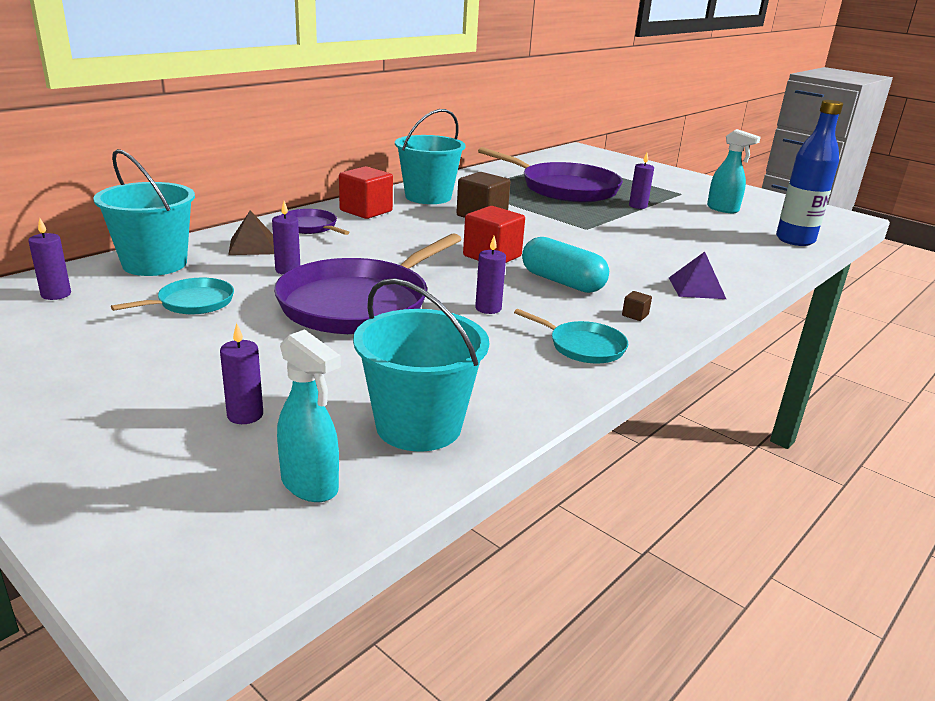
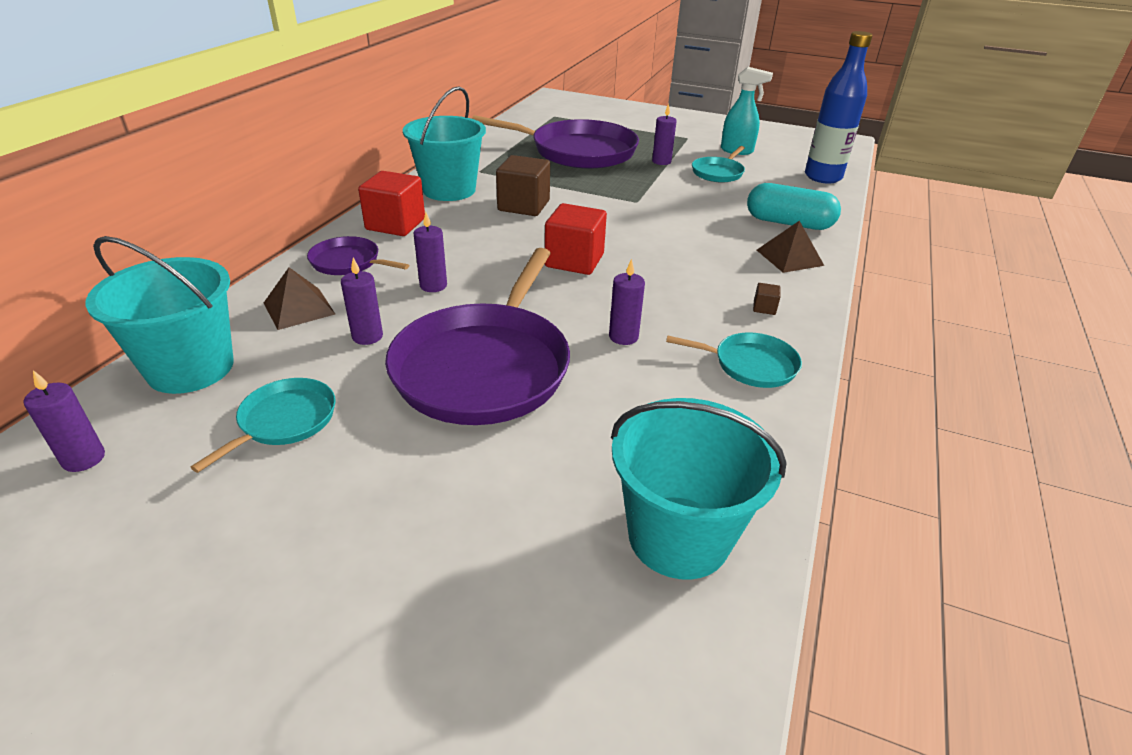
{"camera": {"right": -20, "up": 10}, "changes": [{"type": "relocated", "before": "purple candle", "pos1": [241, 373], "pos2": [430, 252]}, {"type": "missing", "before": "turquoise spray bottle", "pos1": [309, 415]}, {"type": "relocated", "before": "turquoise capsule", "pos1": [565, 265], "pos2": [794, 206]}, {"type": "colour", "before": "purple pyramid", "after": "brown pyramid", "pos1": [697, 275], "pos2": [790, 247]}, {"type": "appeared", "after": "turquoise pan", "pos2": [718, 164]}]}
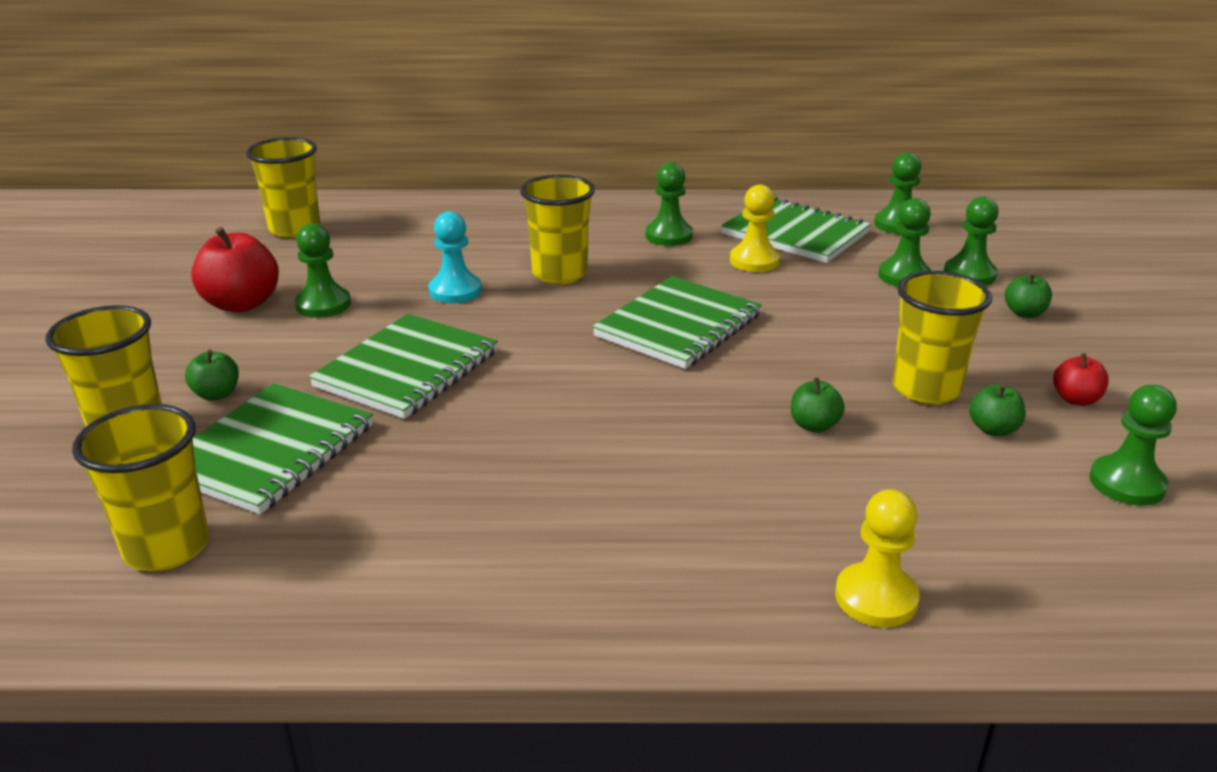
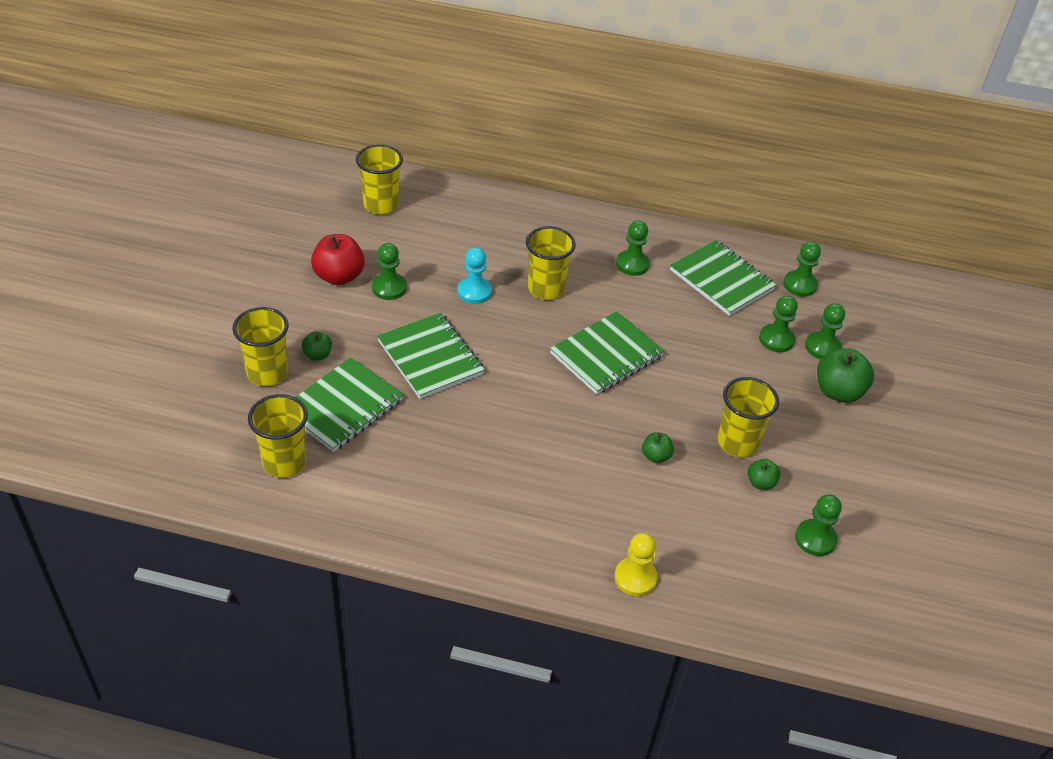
{"camera": {"right": 10, "up": 15}, "changes": [{"type": "spun", "before": "green notebook", "pos1": [403, 366], "pos2": [431, 356], "turn": -75}, {"type": "missing", "before": "yellow pawn", "pos1": [755, 228]}, {"type": "size", "before": "green apple", "pos1": [1028, 295], "pos2": [845, 375], "scale": 1.86}, {"type": "missing", "before": "red apple", "pos1": [1081, 379]}]}
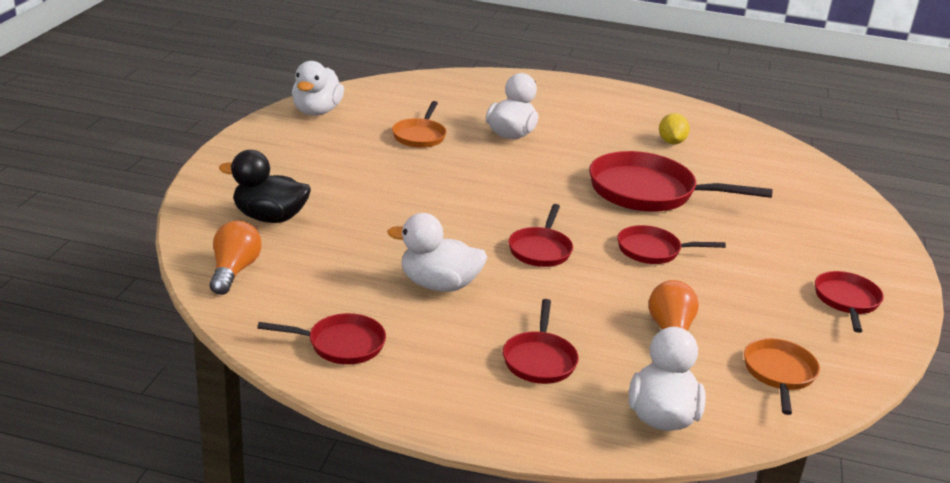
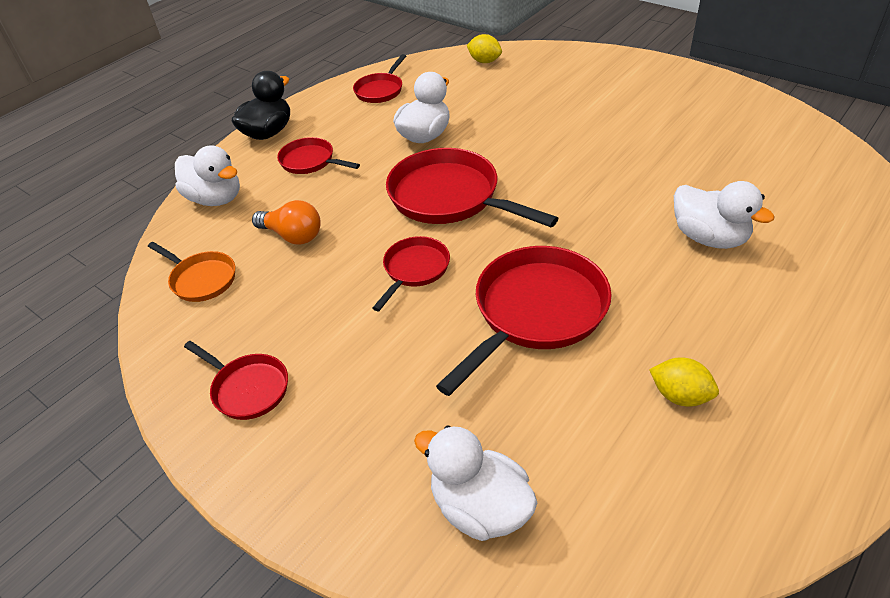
{"camera": {"right": 120, "up": 15}, "changes": [{"type": "exchanged", "before": "orange light bulb", "after": "yellow lemon", "pos1": [236, 258], "pos2": [484, 48]}, {"type": "relocated", "before": "black duck", "pos1": [265, 186], "pos2": [260, 105]}, {"type": "relocated", "before": "white duck", "pos1": [318, 88], "pos2": [475, 483]}, {"type": "missing", "before": "orange pan", "pos1": [419, 124]}, {"type": "size", "before": "red pan", "pos1": [540, 235], "pos2": [472, 187], "scale": 1.84}]}
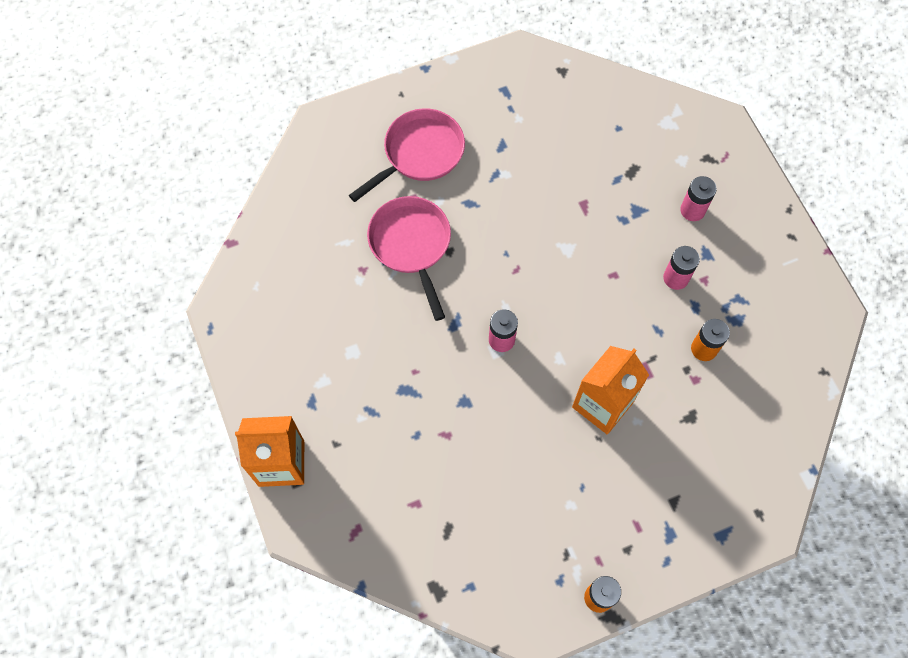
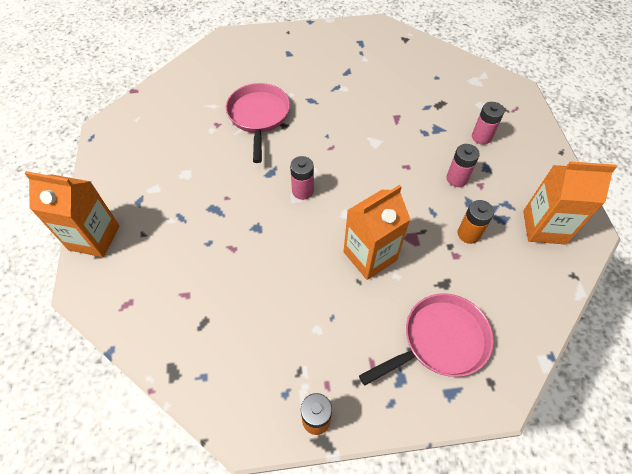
{"camera": {"right": 15, "up": -10}, "changes": [{"type": "relocated", "before": "pink pan", "pos1": [407, 155], "pos2": [426, 339]}, {"type": "appeared", "after": "orange carton", "pos2": [570, 203]}]}
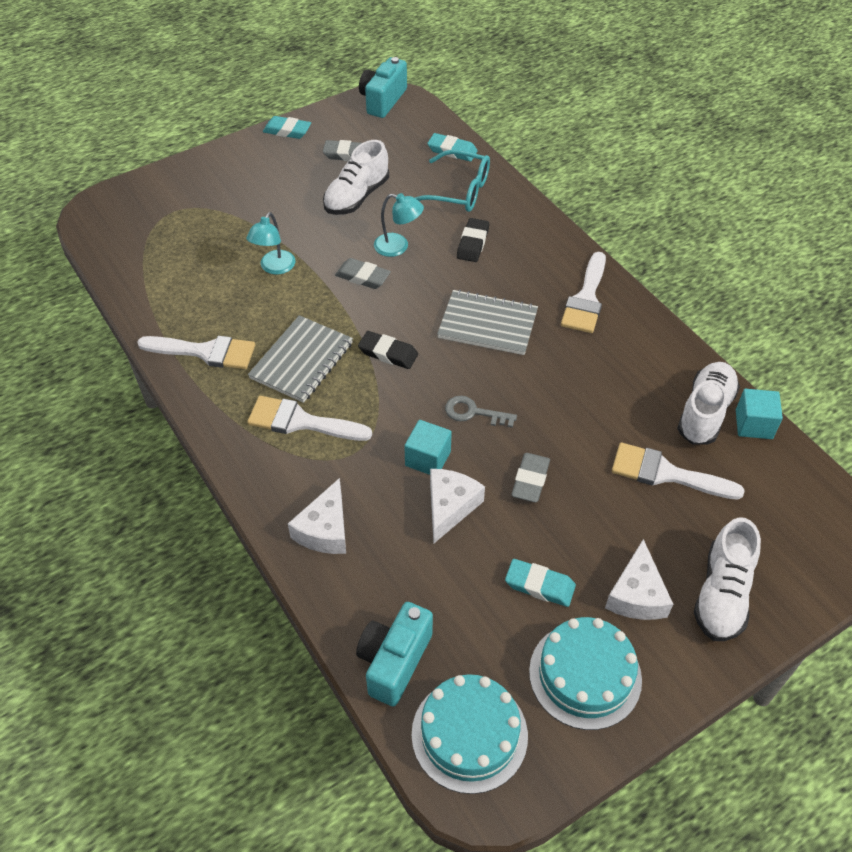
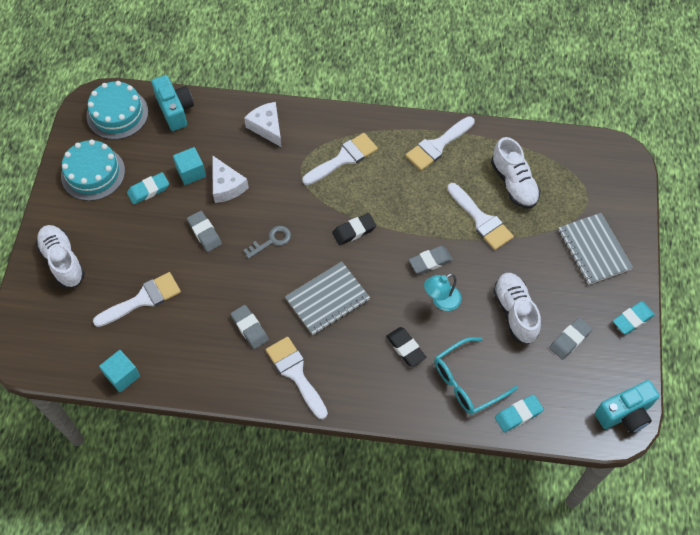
{"camera": {"right": 130, "up": 10}, "changes": [{"type": "exchanged", "before": "turquoise lamp", "after": "white brush", "pos1": [270, 243], "pos2": [480, 216]}, {"type": "relocated", "before": "grey notebook", "pos1": [300, 359], "pos2": [596, 249]}, {"type": "spun", "before": "turquoise camera", "pos1": [383, 87], "pos2": [627, 406], "turn": 90}, {"type": "relocated", "before": "turquoise cube", "pos1": [428, 447], "pos2": [189, 166]}, {"type": "missing", "before": "white cheese", "pos1": [639, 579]}, {"type": "relocated", "before": "white shoe", "pos1": [708, 403], "pos2": [515, 172]}, {"type": "appeared", "after": "grey eraser", "pos2": [250, 327]}]}
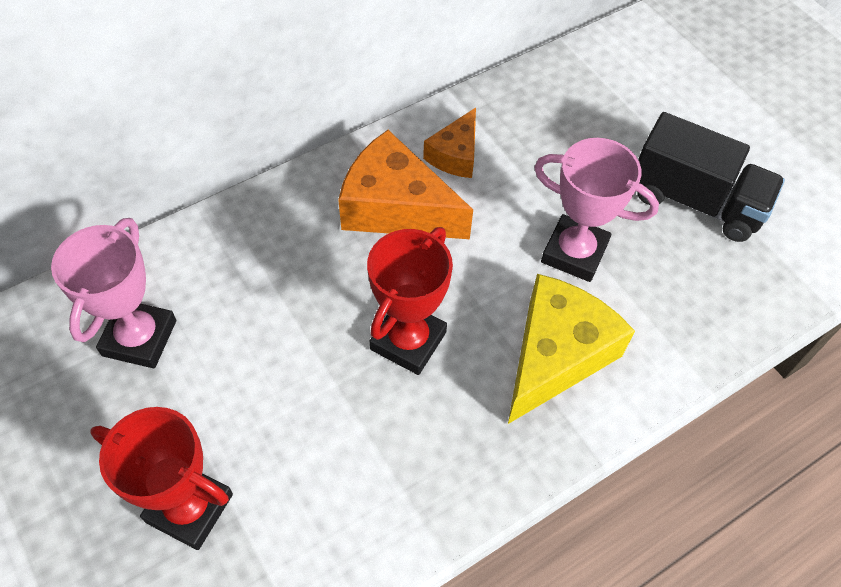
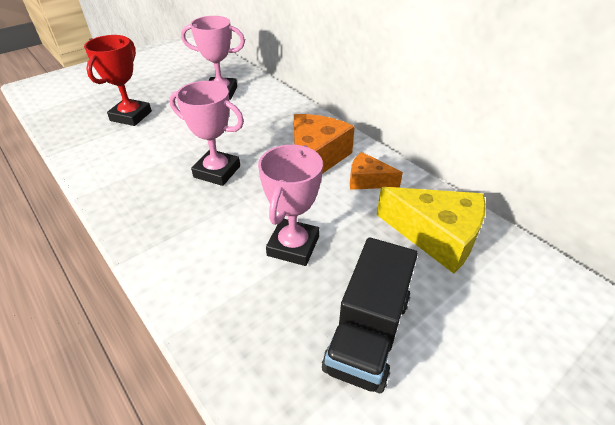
{"camera": {"right": 85, "up": -15}, "changes": [{"type": "colour", "before": "red trophy", "after": "pink trophy", "pos1": [410, 301], "pos2": [207, 133]}, {"type": "relocated", "before": "yellow cheese", "pos1": [571, 349], "pos2": [431, 230]}]}
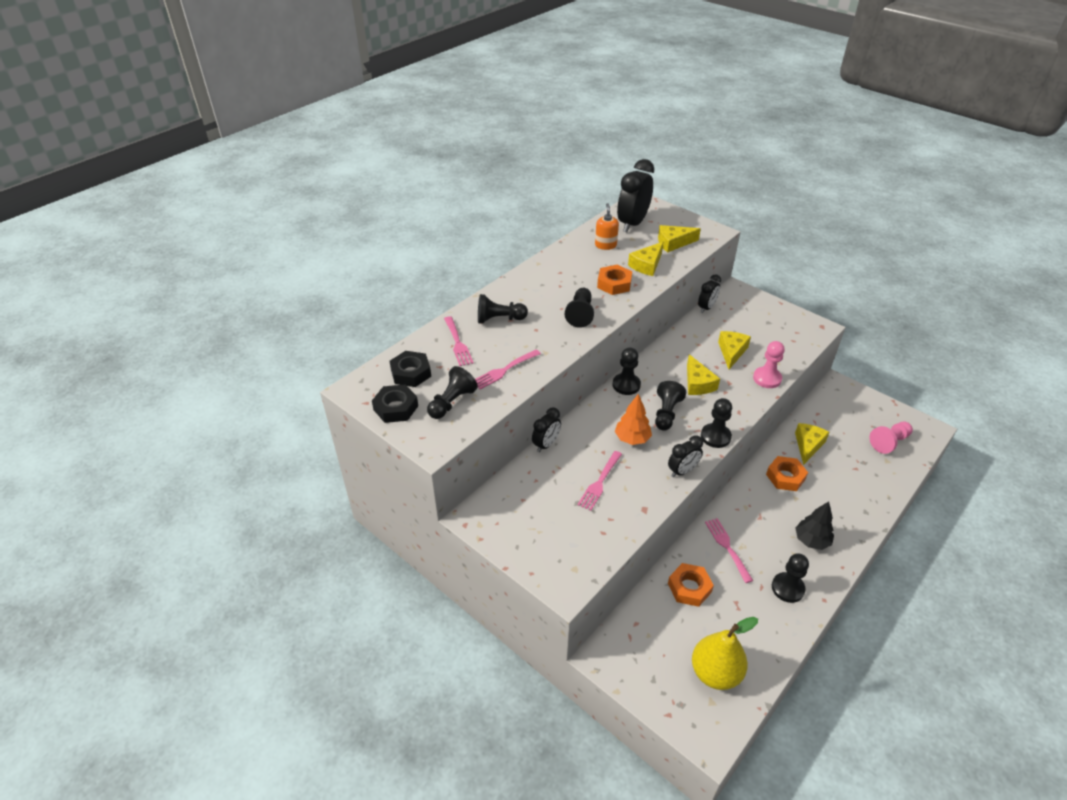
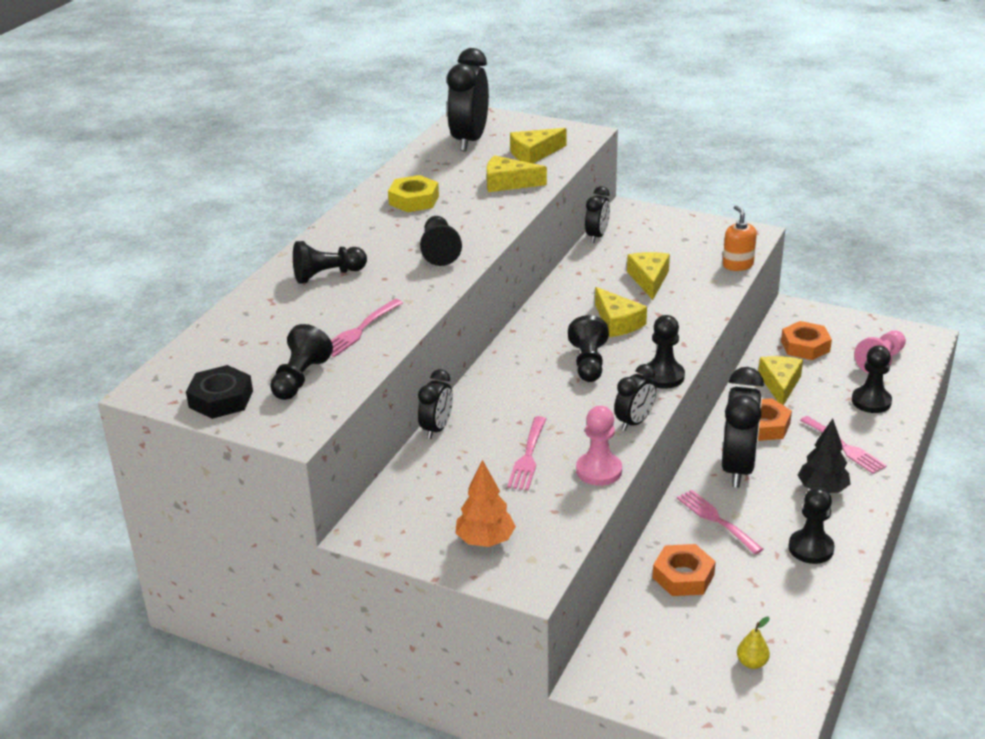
{"camera": {"right": -15, "up": -10}, "changes": [{"type": "missing", "before": "black nut", "pos1": [410, 369]}, {"type": "relocated", "before": "pink fork", "pos1": [459, 341], "pos2": [843, 445]}, {"type": "relocated", "before": "orange soap dispenser", "pos1": [607, 226], "pos2": [740, 238]}, {"type": "relocated", "before": "orange nut", "pos1": [614, 280], "pos2": [806, 340]}, {"type": "relocated", "before": "black pawn", "pos1": [627, 371], "pos2": [872, 379]}, {"type": "relocated", "before": "orange tree", "pos1": [633, 419], "pos2": [486, 503]}, {"type": "spun", "before": "yellow cheese", "pos1": [645, 259], "pos2": [517, 173], "turn": 75}, {"type": "size", "before": "yellow pear", "pos1": [725, 653], "pos2": [753, 642], "scale": 0.43}, {"type": "relocated", "before": "pink pawn", "pos1": [769, 364], "pos2": [599, 446]}, {"type": "appeared", "after": "yellow nut", "pos2": [413, 193]}, {"type": "appeared", "after": "black clock", "pos2": [743, 427]}]}
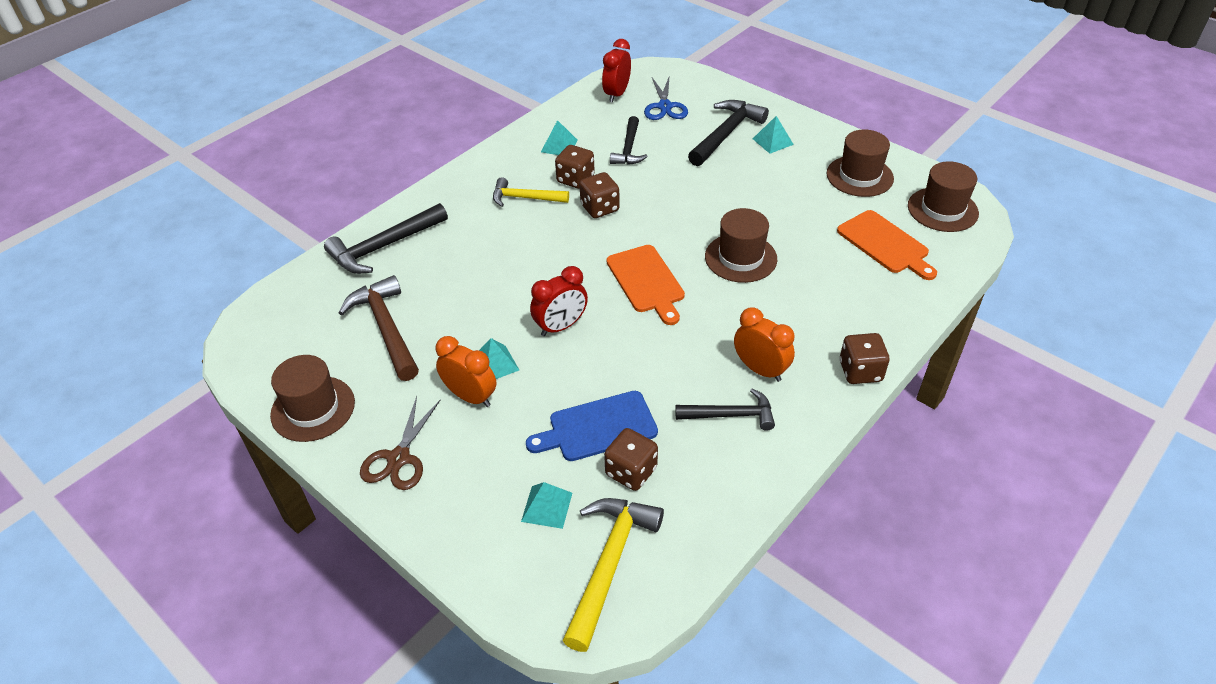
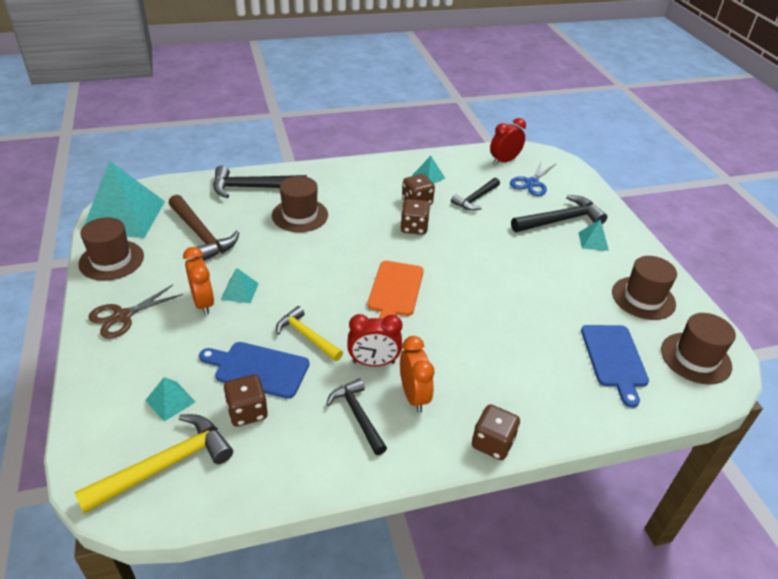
{"camera": {"right": 30, "up": -5}, "changes": [{"type": "spun", "before": "brown hammer", "pos1": [378, 328], "pos2": [203, 228], "turn": 135}, {"type": "relocated", "before": "yellow hammer", "pos1": [531, 192], "pos2": [309, 333]}, {"type": "relocated", "before": "red clock", "pos1": [559, 301], "pos2": [374, 340]}, {"type": "spun", "before": "black hammer", "pos1": [725, 410], "pos2": [356, 416], "turn": -150}, {"type": "relocated", "before": "brown hat", "pos1": [741, 245], "pos2": [300, 204]}, {"type": "colour", "before": "orange cutting board", "after": "blue cutting board", "pos1": [887, 245], "pos2": [615, 366]}, {"type": "appeared", "after": "turquoise pyramid", "pos2": [124, 199]}]}
